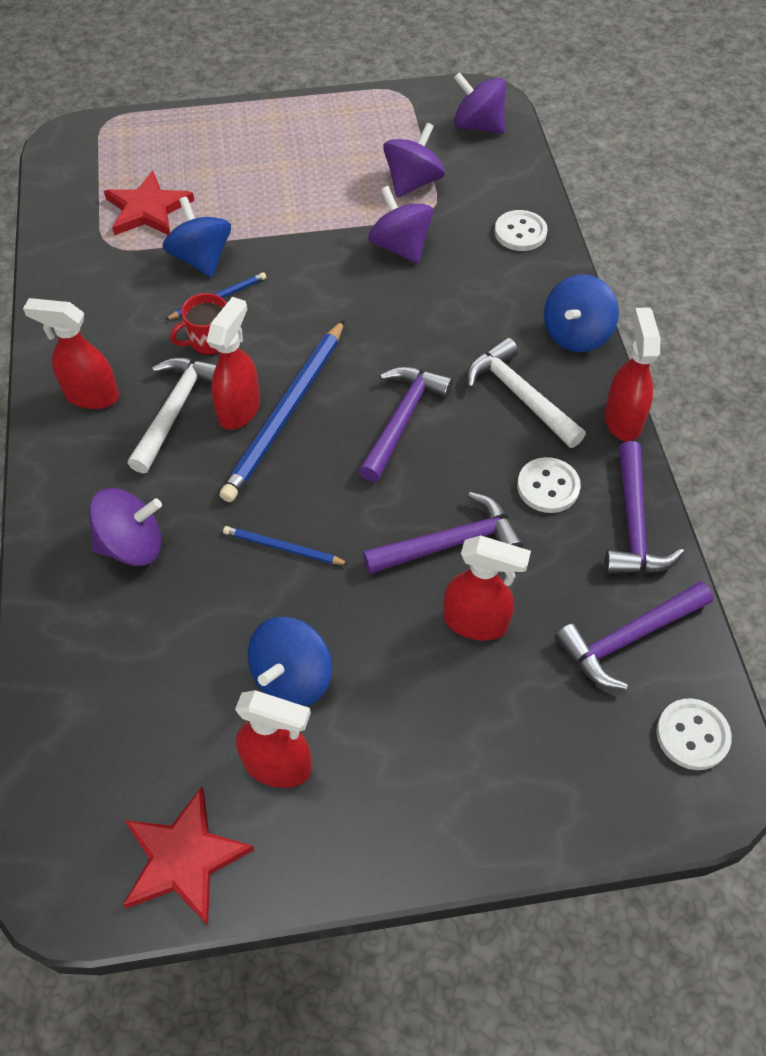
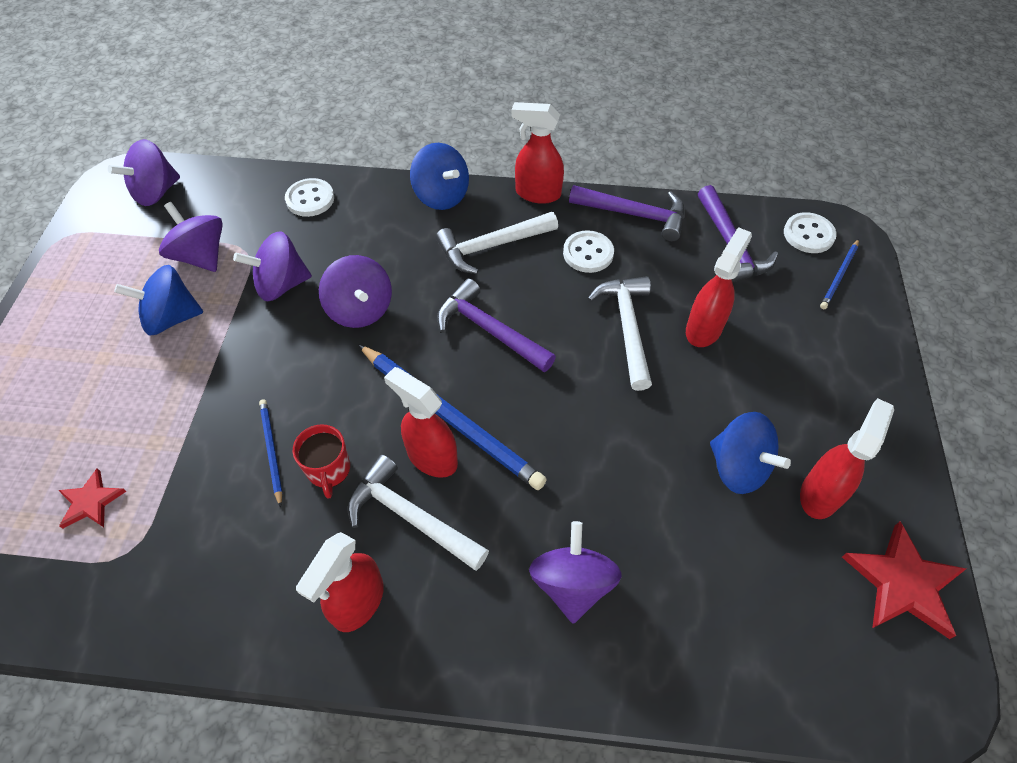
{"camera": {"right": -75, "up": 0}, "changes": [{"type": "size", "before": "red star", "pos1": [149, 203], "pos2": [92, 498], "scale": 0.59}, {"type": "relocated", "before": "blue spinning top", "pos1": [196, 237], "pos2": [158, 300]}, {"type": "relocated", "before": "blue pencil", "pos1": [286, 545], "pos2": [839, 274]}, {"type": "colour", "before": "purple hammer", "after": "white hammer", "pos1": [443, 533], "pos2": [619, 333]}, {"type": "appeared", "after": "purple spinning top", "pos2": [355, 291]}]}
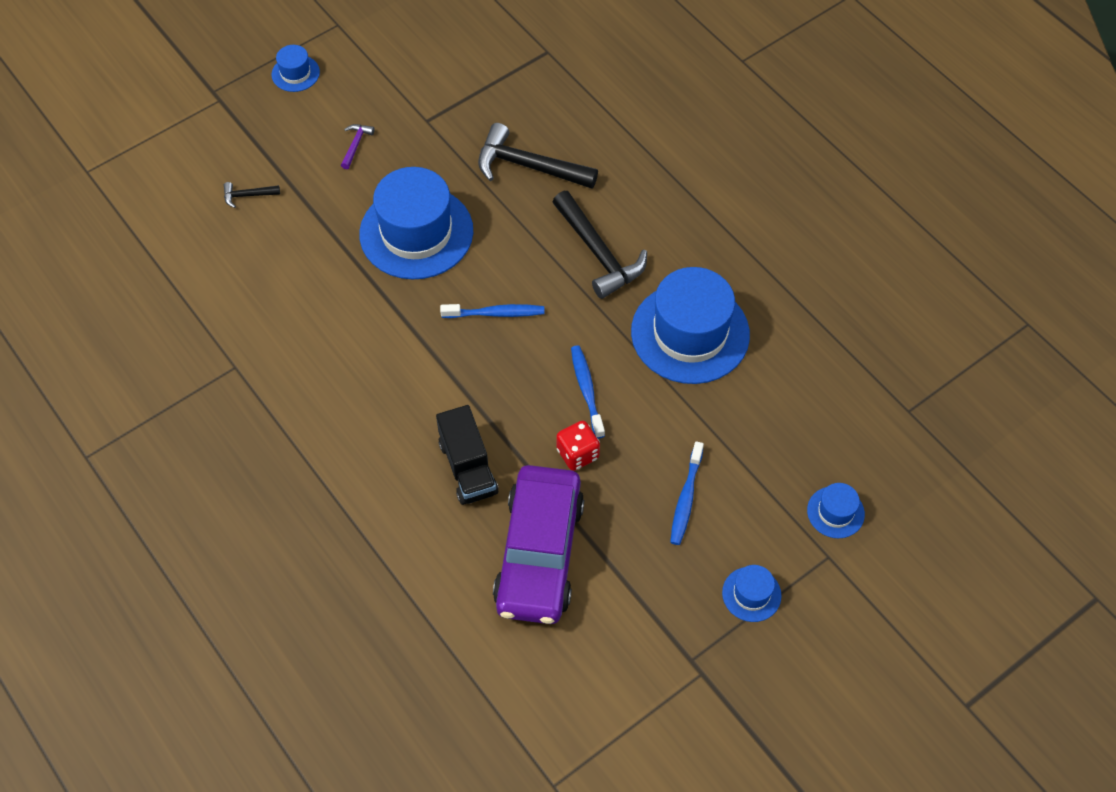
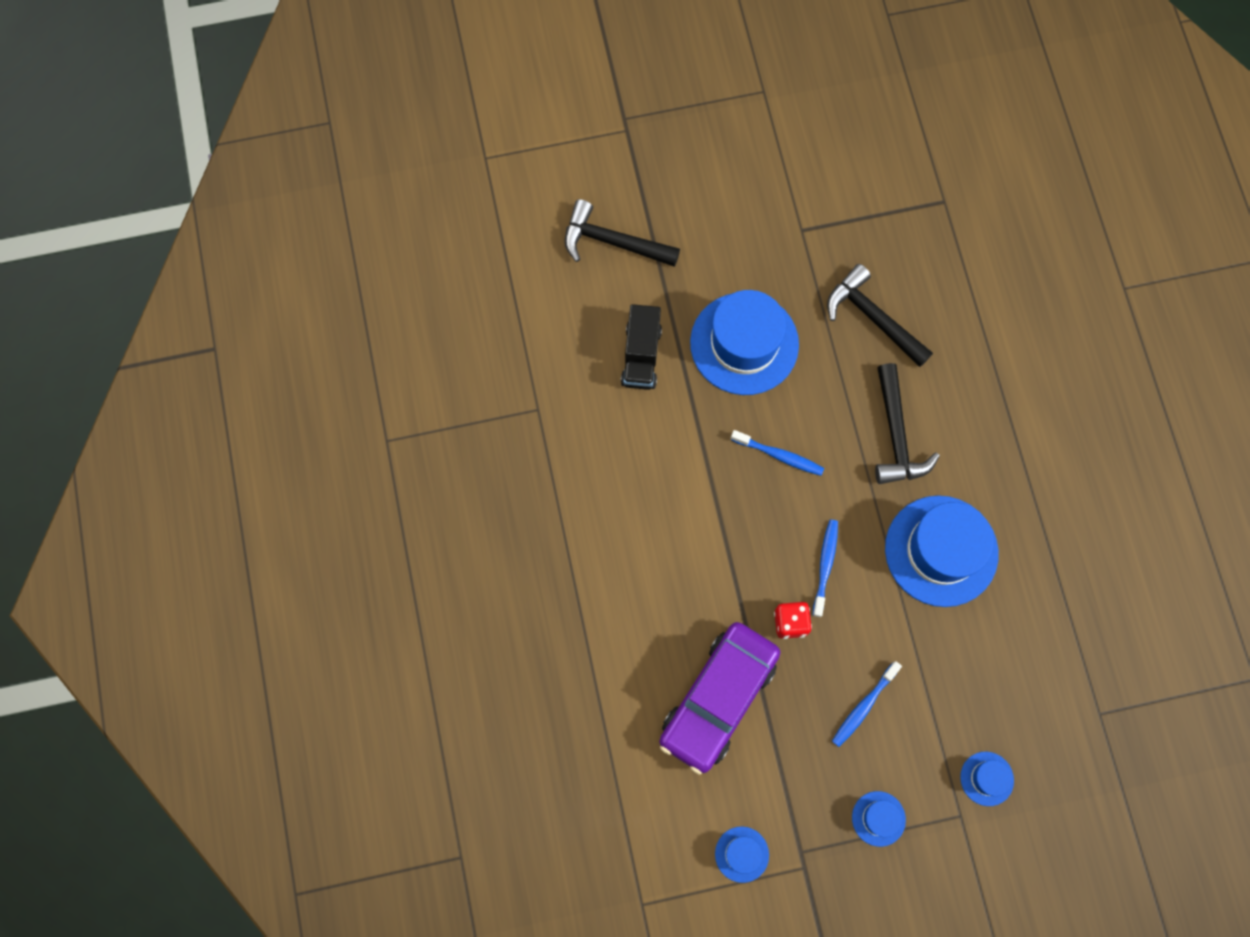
{"camera": {"right": 25, "up": 15}, "changes": [{"type": "size", "before": "black hammer", "pos1": [252, 195], "pos2": [622, 233], "scale": 2.2}, {"type": "relocated", "before": "blue hat", "pos1": [296, 68], "pos2": [742, 854]}, {"type": "missing", "before": "purple hammer", "pos1": [358, 146]}, {"type": "relocated", "before": "black truck", "pos1": [467, 455], "pos2": [641, 347]}]}
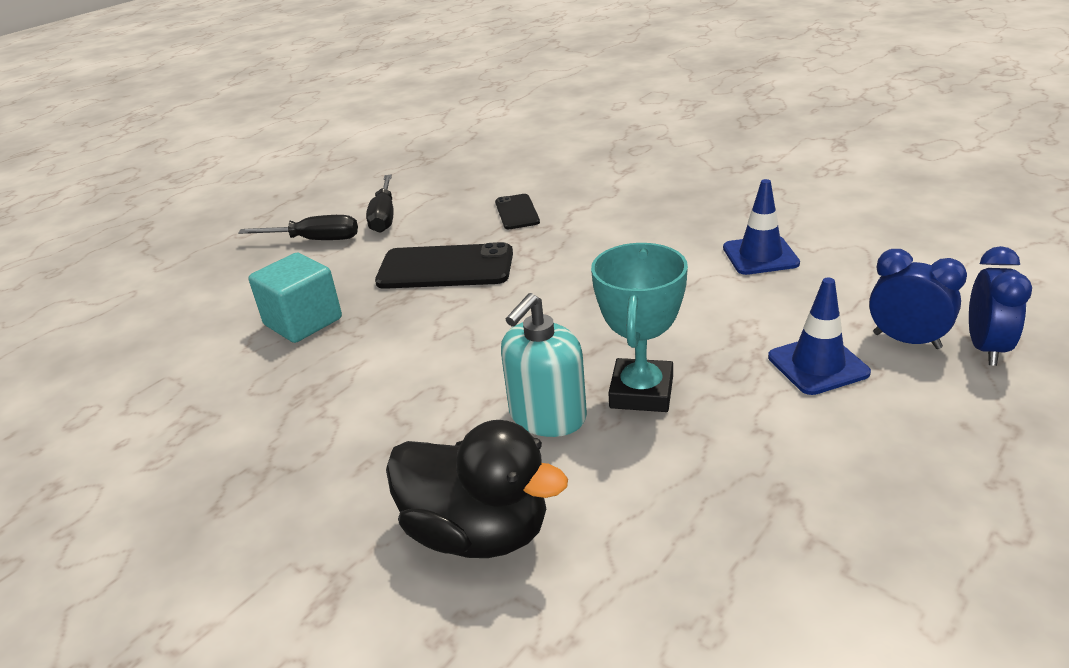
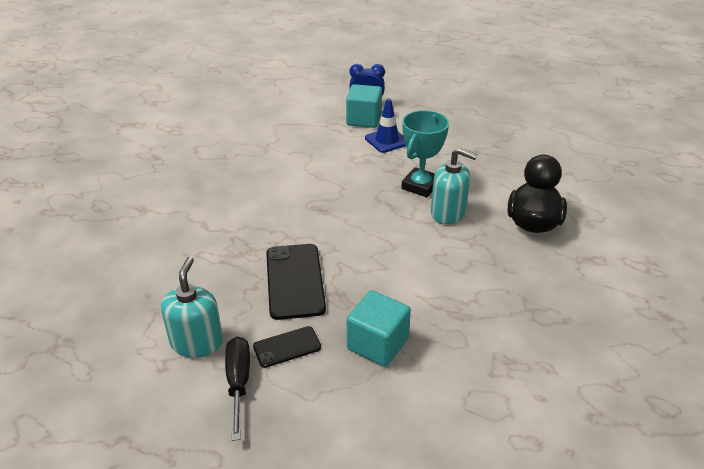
{"camera": {"right": -105, "up": 5}, "changes": [{"type": "exchanged", "before": "black screwdriver", "after": "turquoise soap dispenser", "pos1": [379, 204], "pos2": [192, 307]}, {"type": "relocated", "before": "black phone", "pos1": [517, 211], "pos2": [287, 347]}, {"type": "spun", "before": "turquoise trophy", "pos1": [639, 327], "pos2": [425, 153], "turn": -60}, {"type": "missing", "before": "blue traffic cone", "pos1": [761, 227]}, {"type": "exchanged", "before": "blue clock", "after": "turquoise cube", "pos1": [918, 299], "pos2": [364, 106]}]}
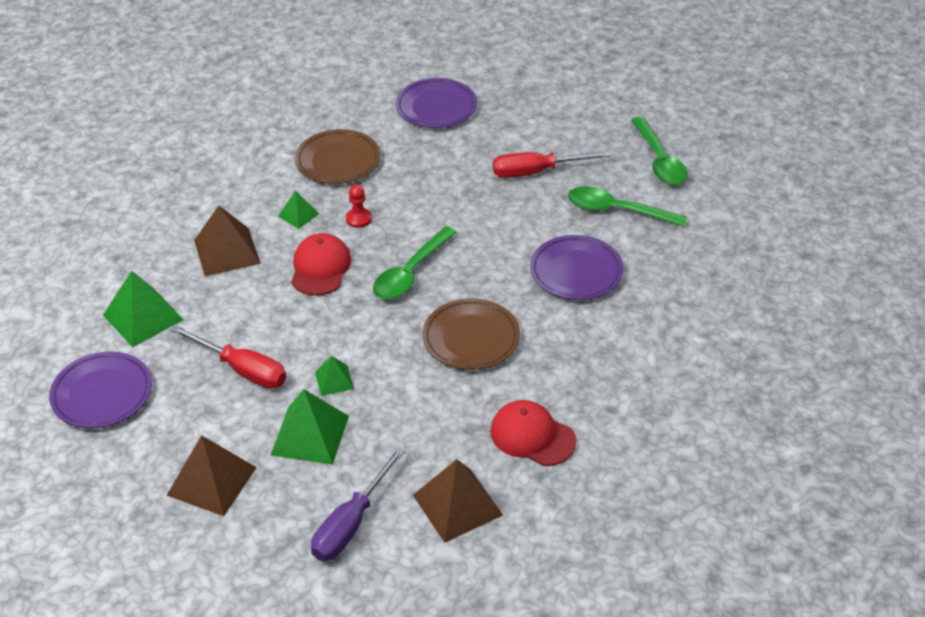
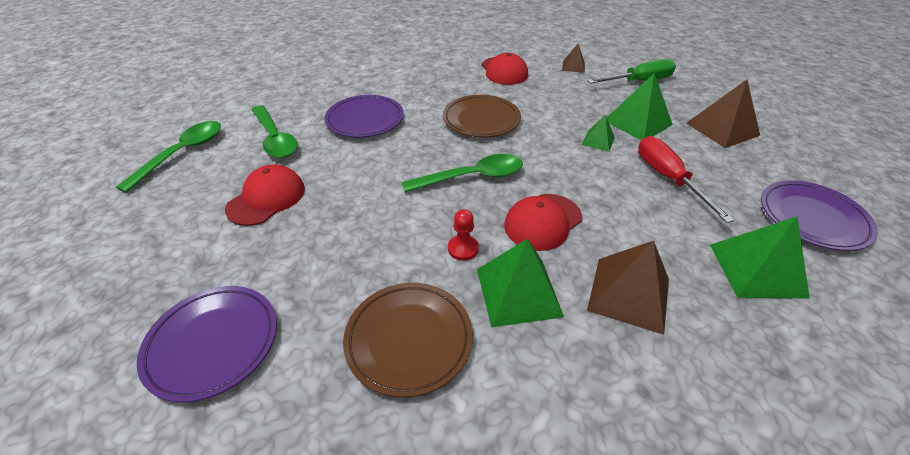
{"camera": {"right": -140, "up": 0}, "changes": [{"type": "size", "before": "green pyramid", "pos1": [298, 209], "pos2": [520, 282], "scale": 1.85}, {"type": "colour", "before": "purple screwdriver", "after": "green screwdriver", "pos1": [358, 504], "pos2": [631, 71]}, {"type": "size", "before": "brown pyramid", "pos1": [458, 501], "pos2": [573, 58], "scale": 0.54}, {"type": "exchanged", "before": "red screwdriver", "after": "red cap", "pos1": [552, 164], "pos2": [265, 195]}]}
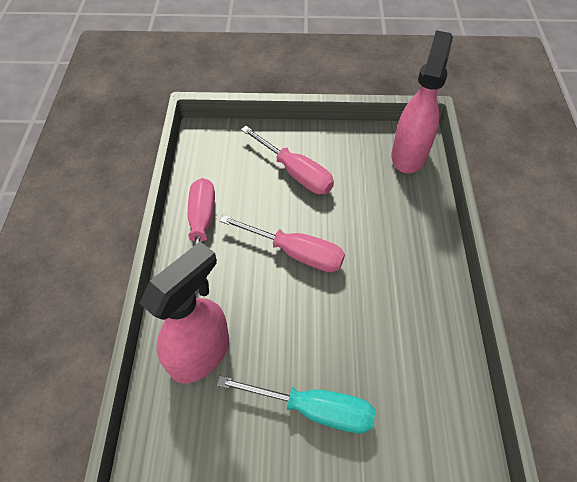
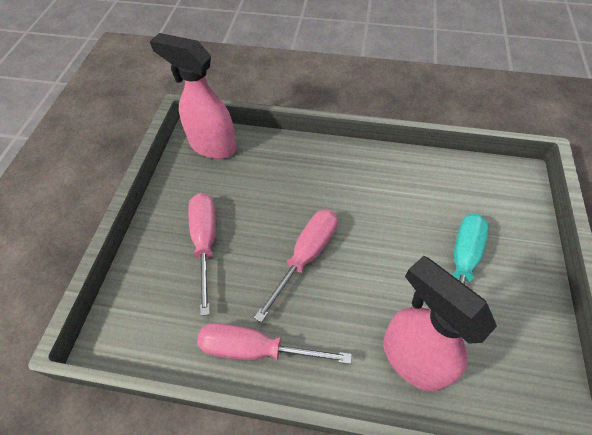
{"camera": {"right": -80, "up": 0}, "changes": [{"type": "spun", "before": "pink screwdriver", "pos1": [287, 160], "pos2": [202, 254], "turn": -60}]}
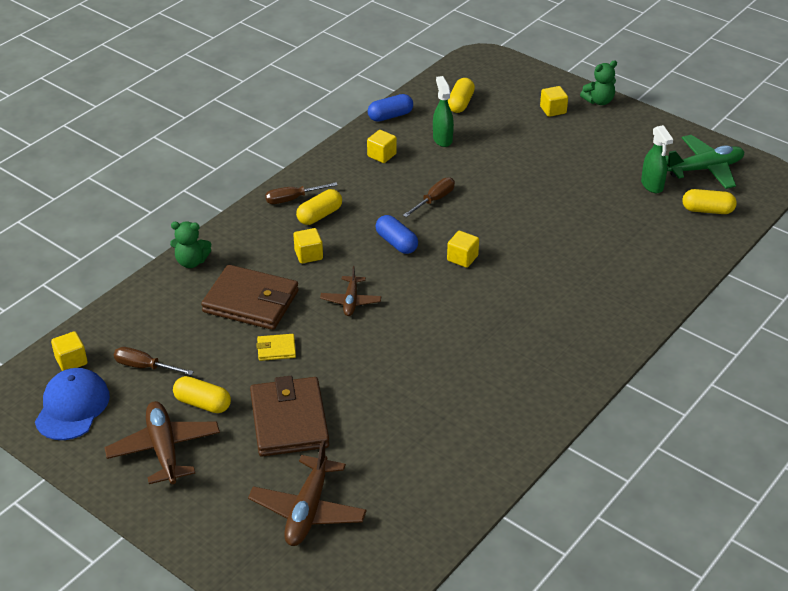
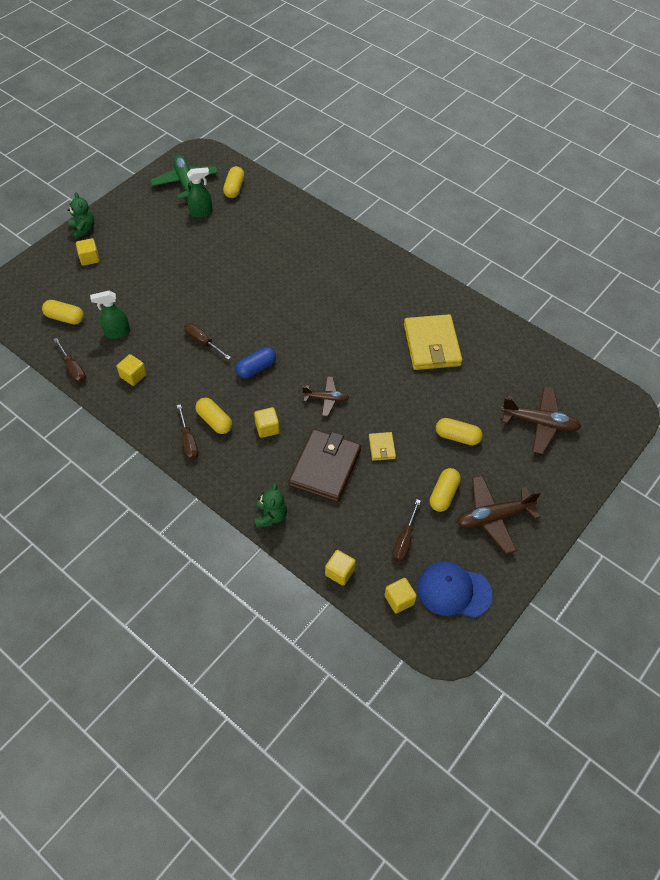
{"camera": {"right": -90, "up": 15}, "changes": [{"type": "exchanged", "before": "brown wallet", "after": "yellow capsule", "pos1": [289, 416], "pos2": [459, 431]}, {"type": "exchanged", "before": "blue capsule", "after": "brown screwdriver", "pos1": [390, 108], "pos2": [69, 360]}, {"type": "relocated", "before": "yellow cube", "pos1": [463, 249], "pos2": [340, 568]}, {"type": "appeared", "after": "yellow wallet", "pos2": [433, 342]}]}
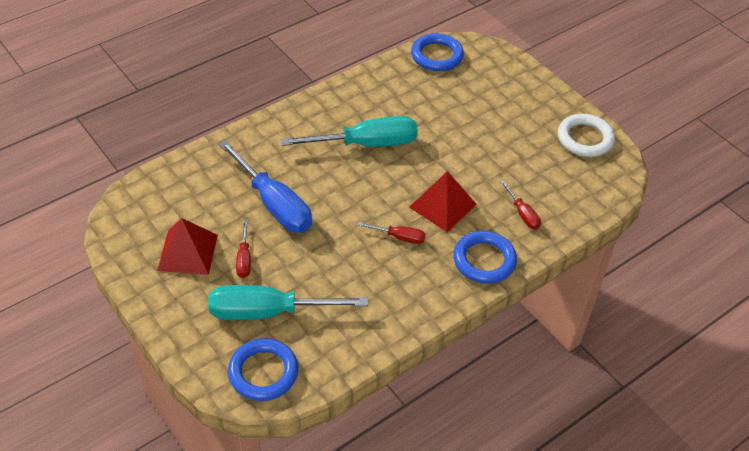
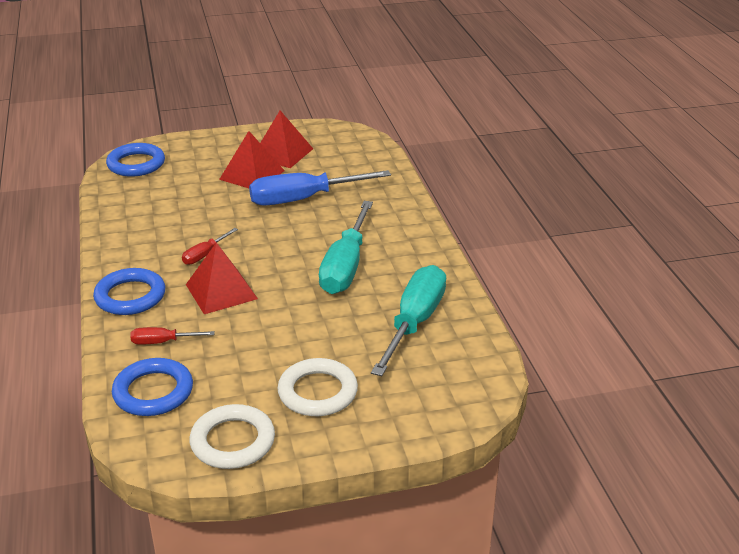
{"camera": {"right": 115, "up": -15}, "changes": [{"type": "relocated", "before": "turquoise screwdriver", "pos1": [288, 302], "pos2": [408, 320]}, {"type": "exchanged", "before": "red screwdriver", "after": "red pyramid", "pos1": [243, 249], "pos2": [252, 159]}, {"type": "relocated", "before": "blue ring", "pos1": [437, 52], "pos2": [152, 387]}, {"type": "appeared", "after": "white ring", "pos2": [317, 387]}]}
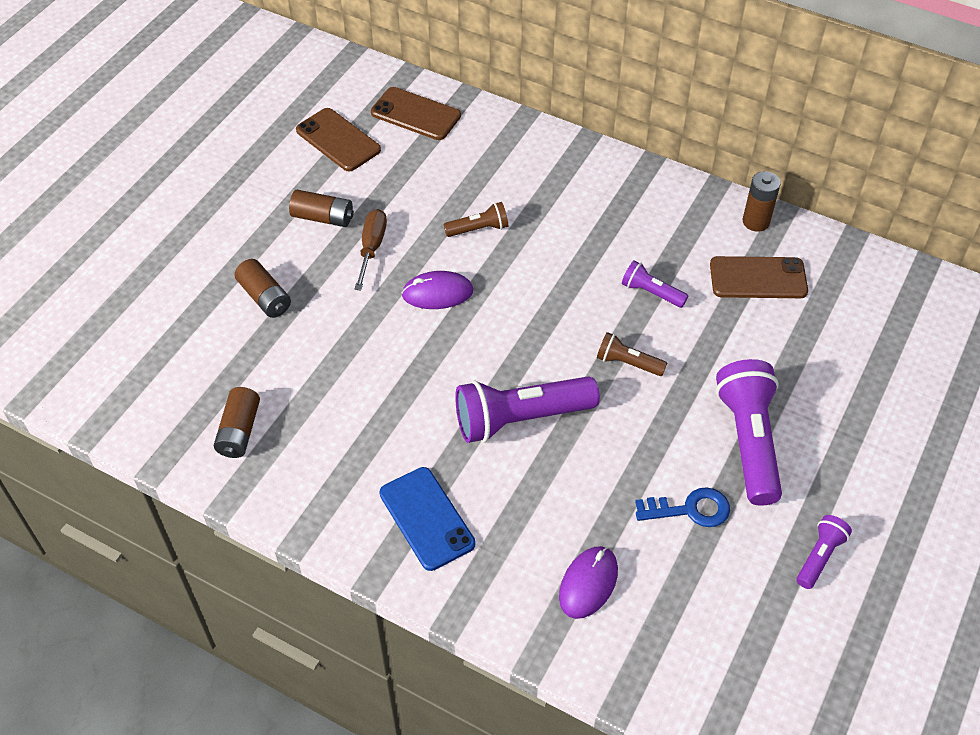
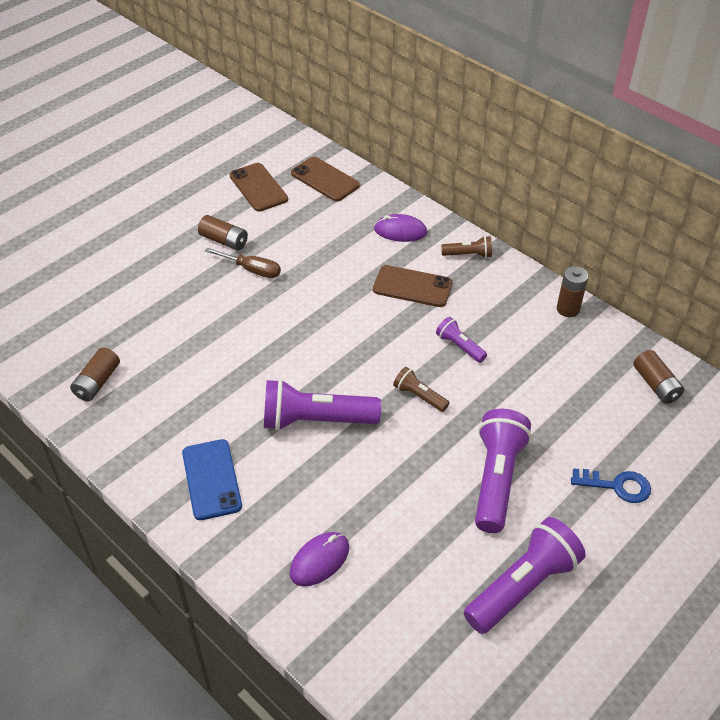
{"camera": {"right": 15, "up": -5}, "changes": [{"type": "relocated", "before": "brown battery", "pos1": [263, 288], "pos2": [658, 377]}, {"type": "spun", "before": "brown screwdriver", "pos1": [370, 250], "pos2": [243, 263], "turn": 90}, {"type": "relocated", "before": "purple mouse", "pos1": [437, 290], "pos2": [400, 228]}, {"type": "relocated", "before": "brown flashlight", "pos1": [476, 219], "pos2": [466, 247]}, {"type": "relocated", "before": "blue key", "pos1": [682, 507], "pos2": [611, 485]}, {"type": "relocated", "before": "brown phone", "pos1": [759, 277], "pos2": [413, 286]}, {"type": "size", "before": "purple flashlight", "pos1": [824, 552], "pos2": [525, 575], "scale": 1.97}]}
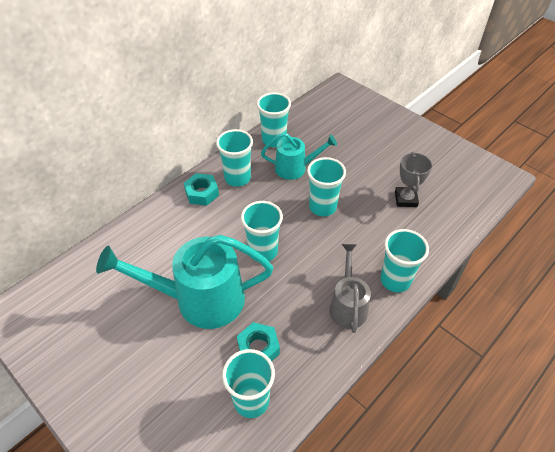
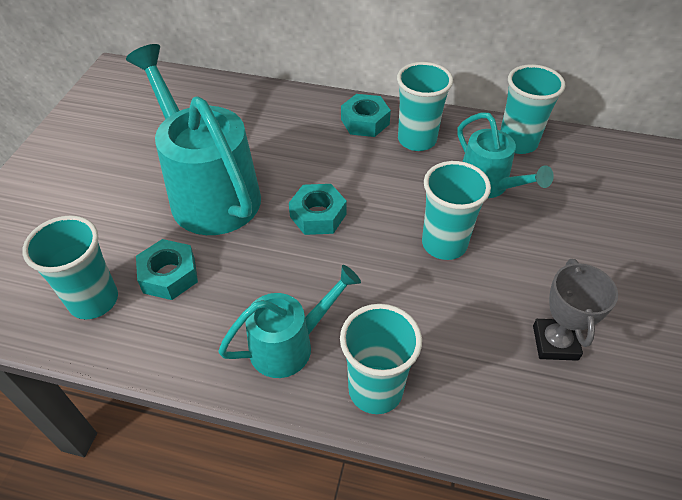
{"camera": {"right": 60, "up": 0}, "changes": [{"type": "exchanged", "before": "turquoise cup", "after": "turquoise nut", "pos1": [262, 231], "pos2": [318, 209]}, {"type": "colour", "before": "grey watering can", "after": "turquoise watering can", "pos1": [350, 288], "pos2": [289, 321]}, {"type": "spun", "before": "grey trophy", "pos1": [413, 179], "pos2": [575, 310], "turn": -60}]}
